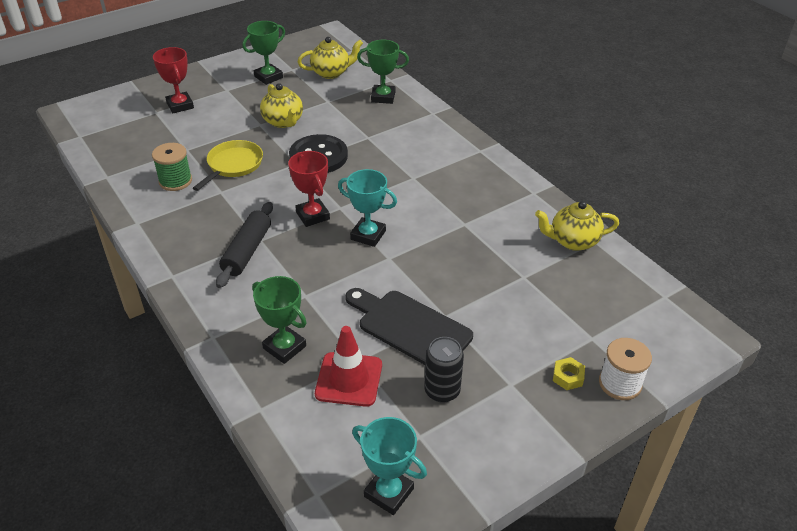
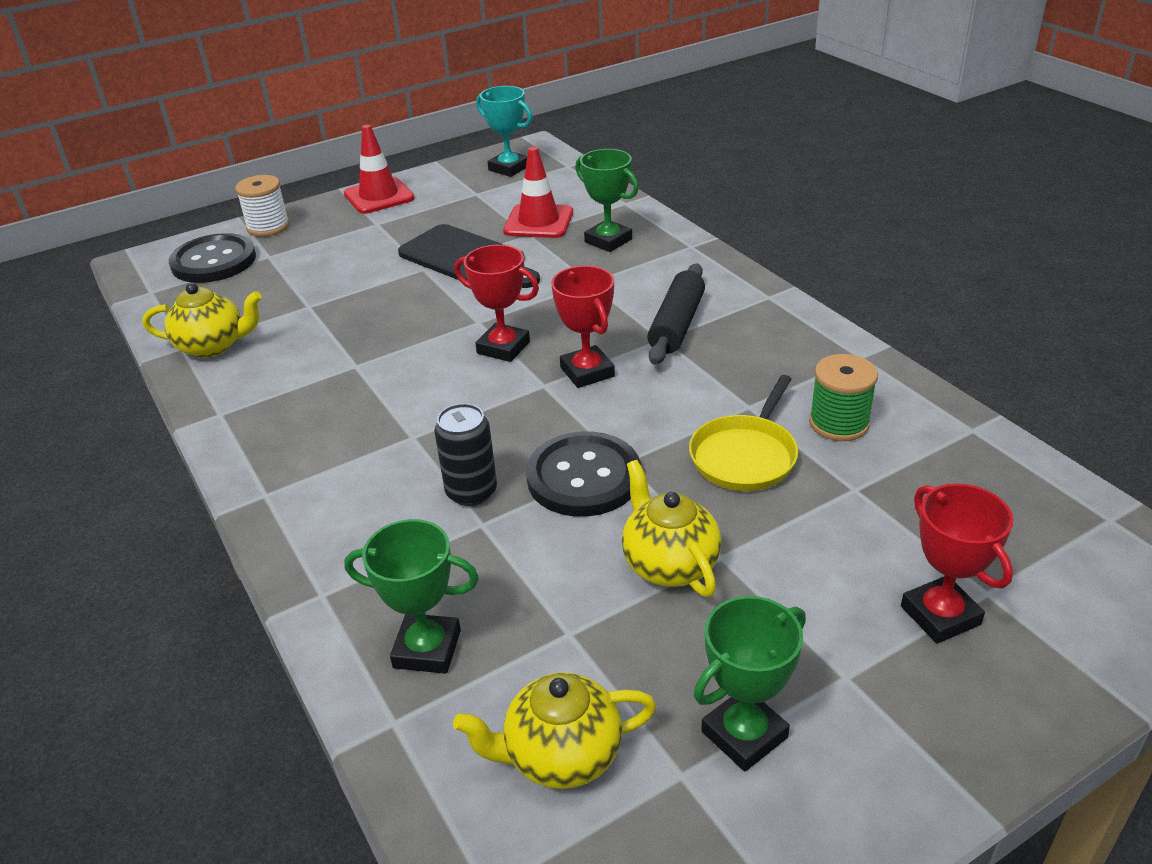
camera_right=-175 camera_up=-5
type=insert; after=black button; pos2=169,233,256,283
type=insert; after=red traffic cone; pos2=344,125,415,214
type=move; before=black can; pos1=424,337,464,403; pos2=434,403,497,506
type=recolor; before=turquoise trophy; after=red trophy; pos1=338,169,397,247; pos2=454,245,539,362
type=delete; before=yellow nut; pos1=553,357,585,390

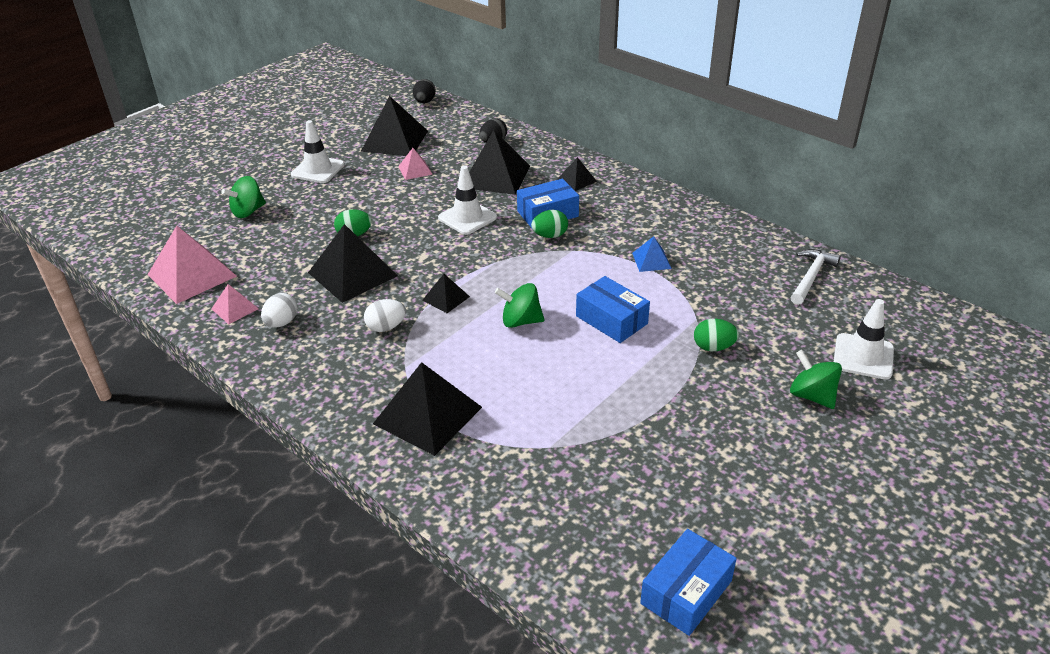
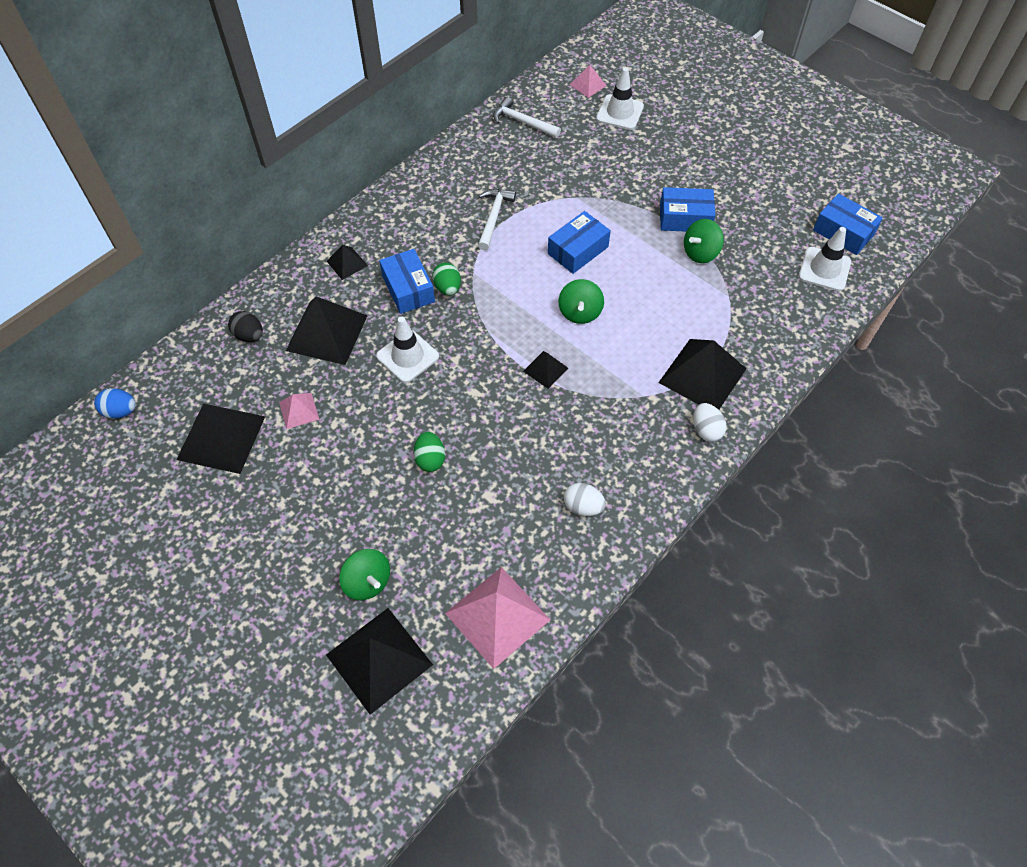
camera_right=-90 camera_up=20
type=recolor; before=black egg; after=blue egg; pos1=413,79,436,103; pos2=94,388,136,419
type=move; before=black pyramid; pos1=308,224,398,303; pos2=326,608,433,715
type=replace; before=blue pyramid; after=white hammer; pos1=632,236,672,272; pos2=478,189,516,250
type=move; before=pink pyramid; pos1=211,284,259,324; pos2=570,65,607,98
type=insert; after=blue box; pos2=660,187,715,232
type=move; before=green spinning top; pos1=790,350,842,409; pos2=684,219,724,263
type=move; before=white egg; pos1=364,299,406,332; pos2=693,403,726,442
type=move; before=white traffic cone; pos1=291,120,345,183; pos2=799,227,851,291
type=delete; before=green egg; pos1=694,319,739,351

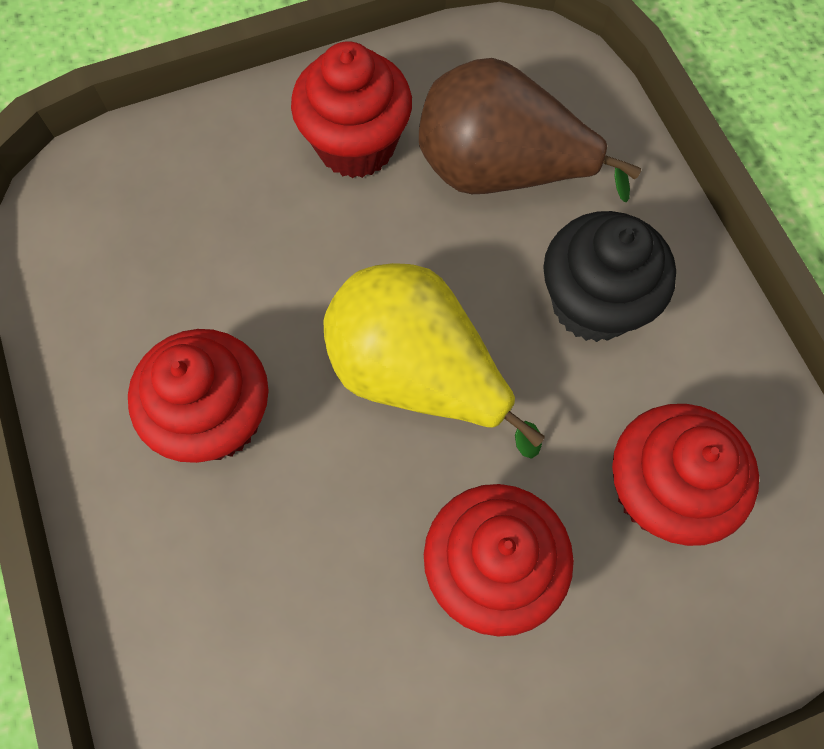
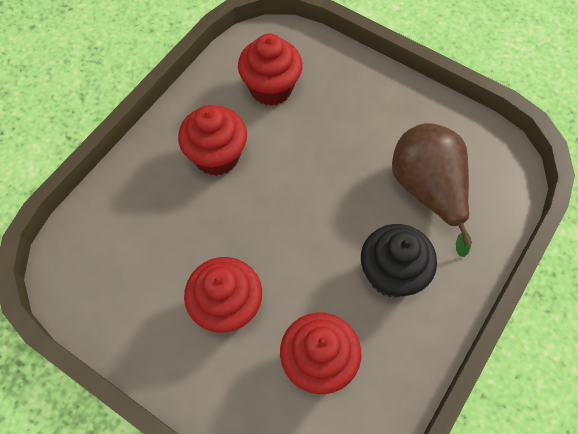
camera_right=55 camera_up=-5
type=move; before=red cupcake; pos1=291,42,412,178; pos2=238,34,303,106
type=delete; before=yellow pear; pos1=323,263,544,459

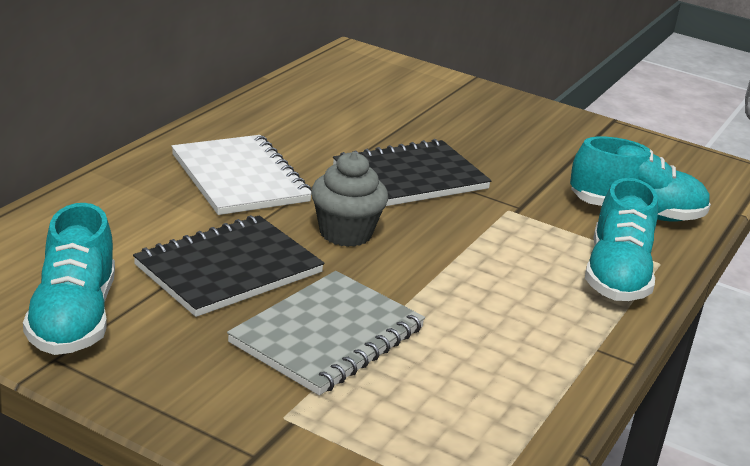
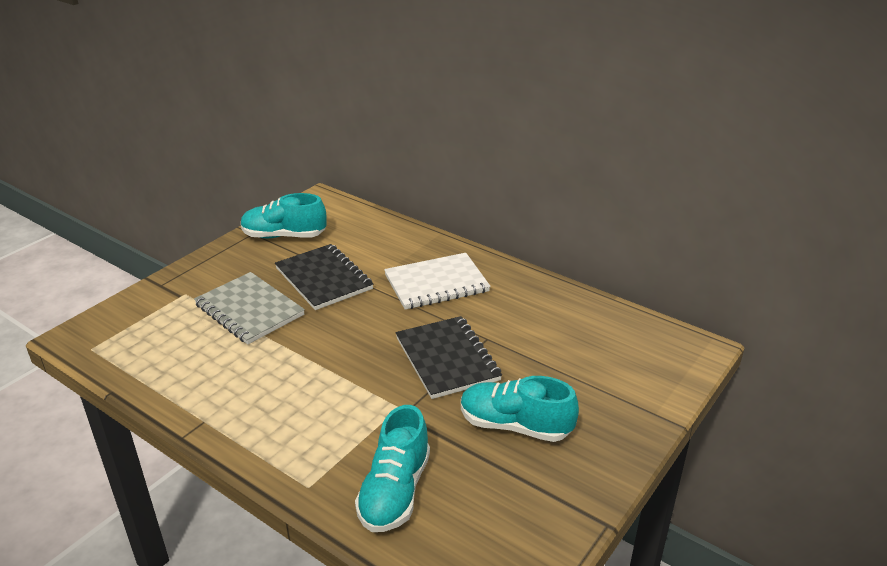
camera_right=100 camera_up=5
type=move; before=turquoise shoe; pos1=585,178,658,301; pos2=461,376,579,442
type=delete; before=grey cupcake; pos1=311,152,388,247

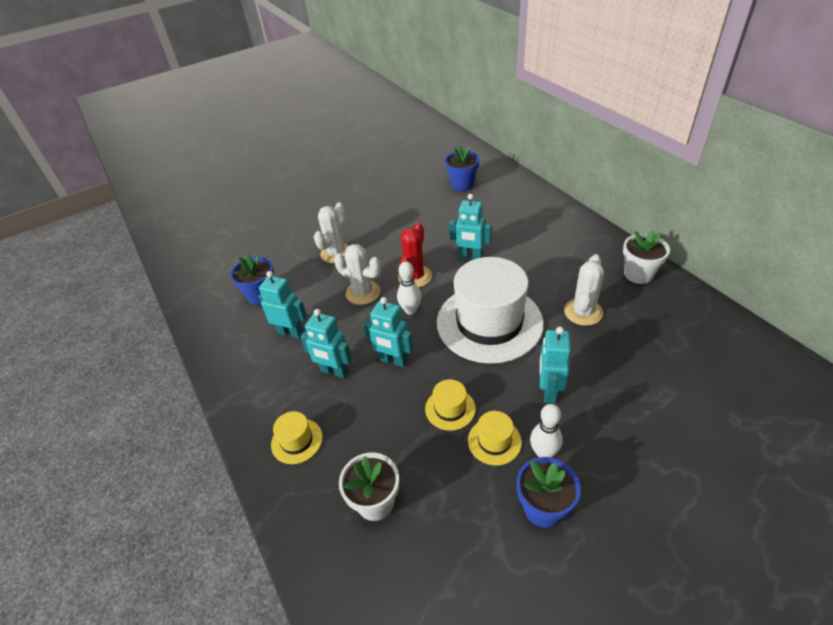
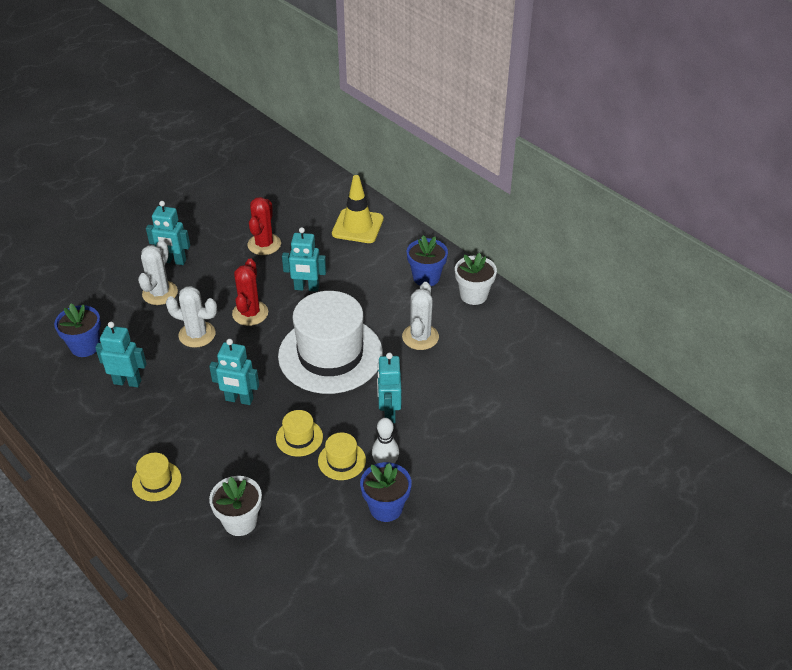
camera_right=-15 camera_up=0
type=move; before=turquoise robot; pos1=300,309,352,378; pos2=146,201,190,265
type=insert; after=red cactus; pos2=247,197,281,255
type=insert; after=yellow traffic cone; pos2=332,175,384,243
type=move; before=blue flower pot; pos1=445,145,480,191; pos2=407,235,448,286
type=delete; before=white bowling pin; pos1=397,262,421,314

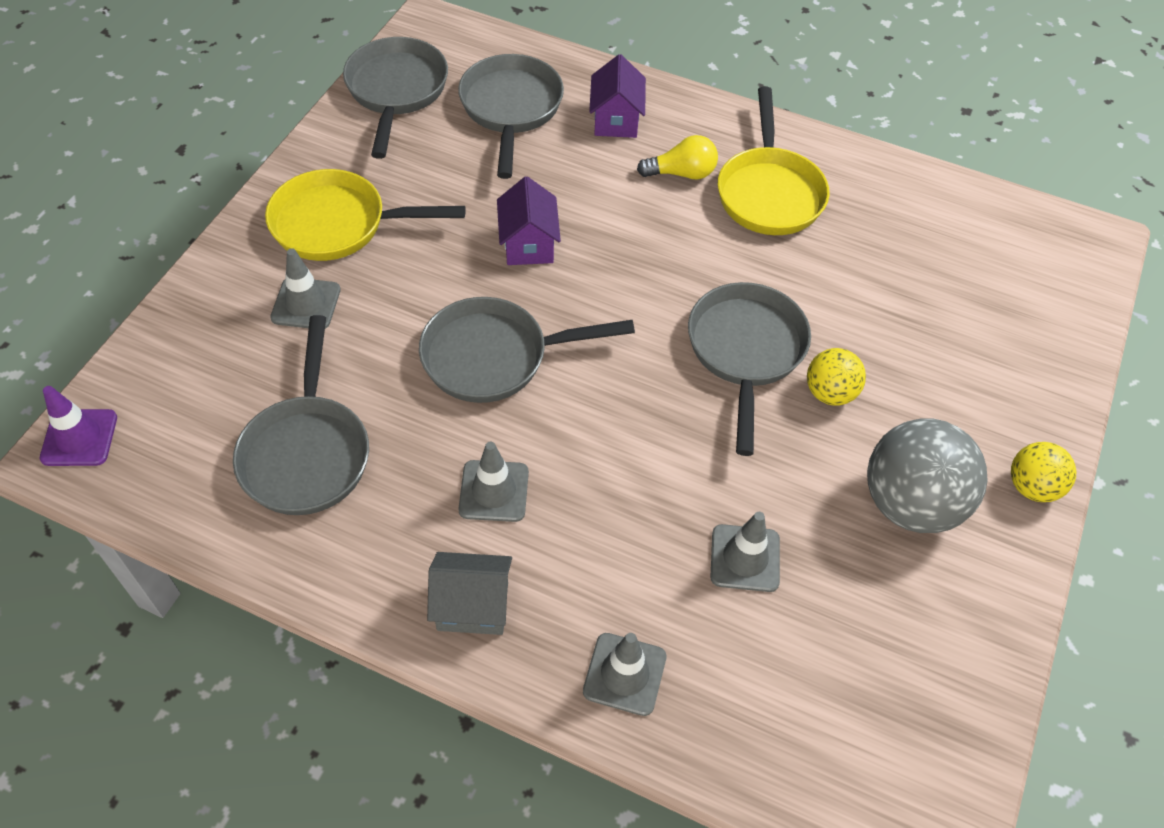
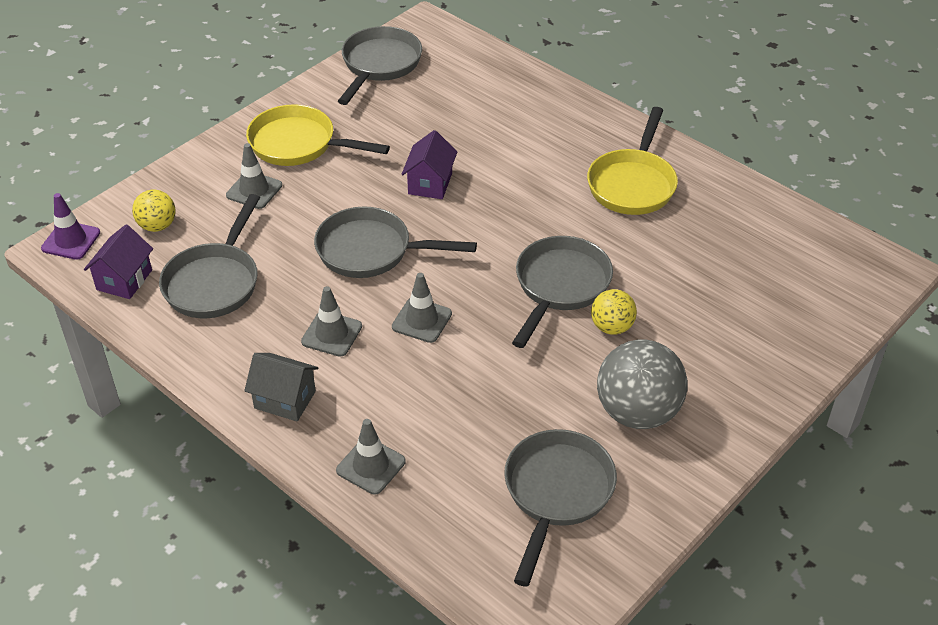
camera_right=20 camera_up=-10
type=move; before=purple house; pos1=589,54,646,138; pos2=84,225,153,299
type=move; before=yellow ball; pos1=1011,442,1076,502; pos2=132,189,176,232
type=move; before=grey traffic cone; pos1=711,512,780,592; pos2=392,273,452,343
type=move; before=grey pan; pos1=458,54,564,179; pos2=504,429,617,587
type=delete; before=yellow light bulb; pos1=637,135,718,179

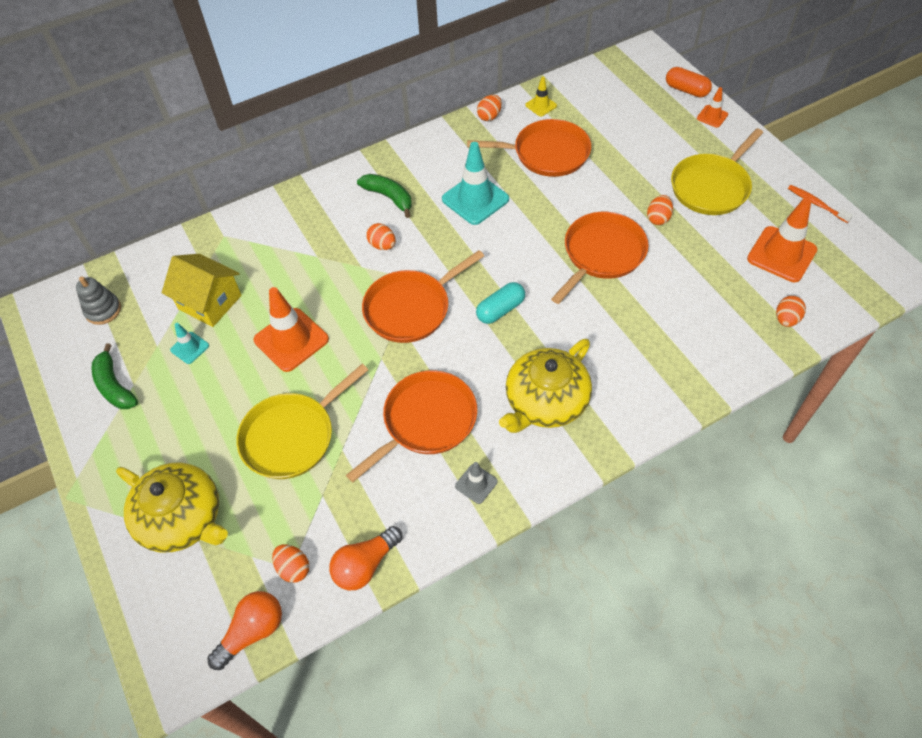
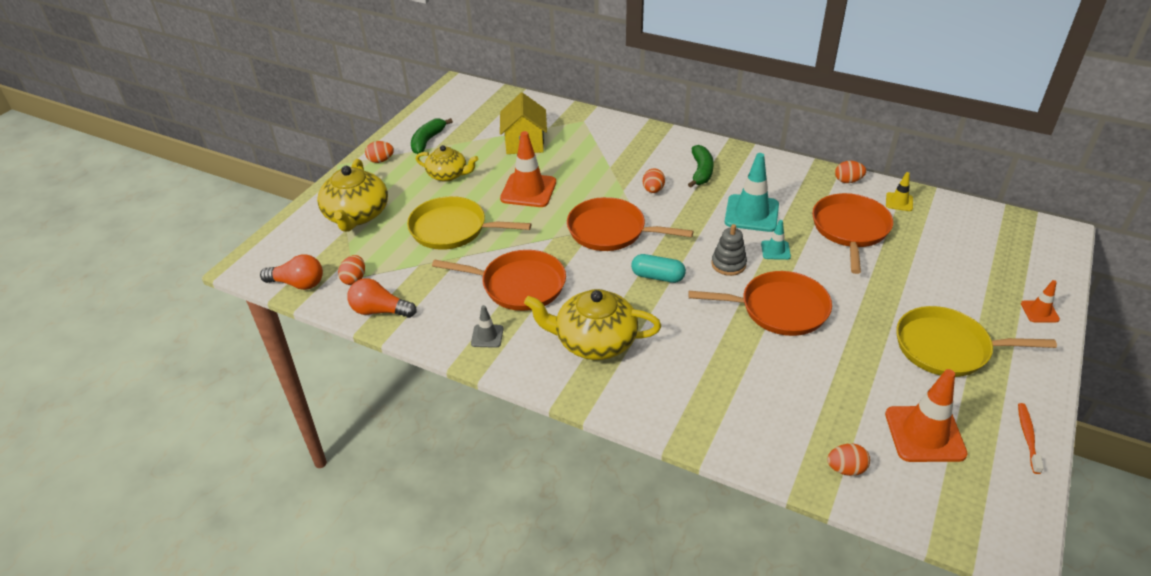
camera_right=55 camera_up=-15
type=move; before=orange egg; pos1=647,195,673,225; pos2=365,141,394,163
type=insert; after=yellow teapot; pos2=416,145,478,182
type=move; before=grey stacking toy; pos1=76,276,121,325; pos2=712,224,747,276
type=move; before=turquoise traffic cone; pos1=170,323,209,364; pos2=761,220,791,260
type=rotate; before=orange pan; pos1=467,119,591,177; pos2=812,193,893,274; turn=-135
type=delete; before=orange capsule; pos1=666,67,712,97

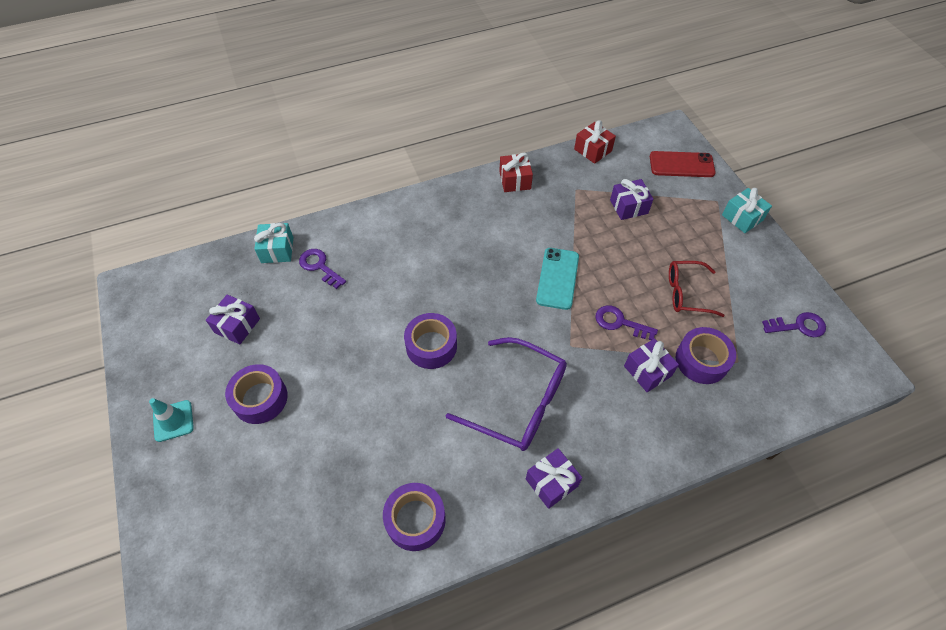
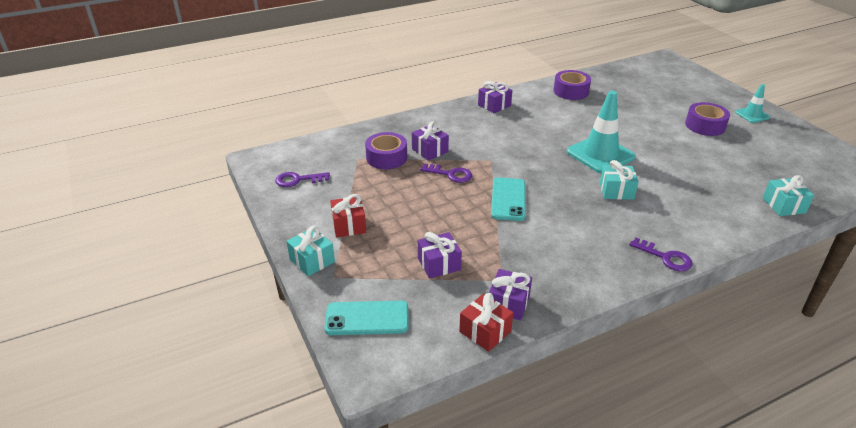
camera_right=175 camera_up=-20
type=recolor; before=red phone; after=turquoise phone; pos1=650,151,716,177; pos2=324,301,409,335
type=move; before=red gift; pos1=499,153,533,192; pos2=330,194,366,237
type=move; before=purple gift; pos1=206,294,260,345; pos2=489,269,532,320
type=replace; before=purple tape; after=turquoise traffic cone; pos1=404,313,457,369; pos2=567,91,636,173
type=insert; after=turquoise gift; pos2=600,160,639,200
type=move; before=purple key; pos1=299,249,346,289; pos2=629,238,693,271
type=delete; before=purple glasses; pos1=445,337,567,451
type=delete; before=red glasses; pos1=669,261,725,317

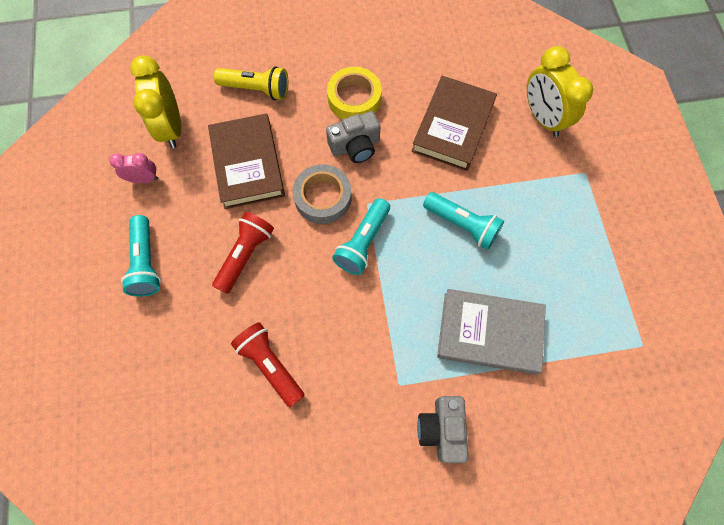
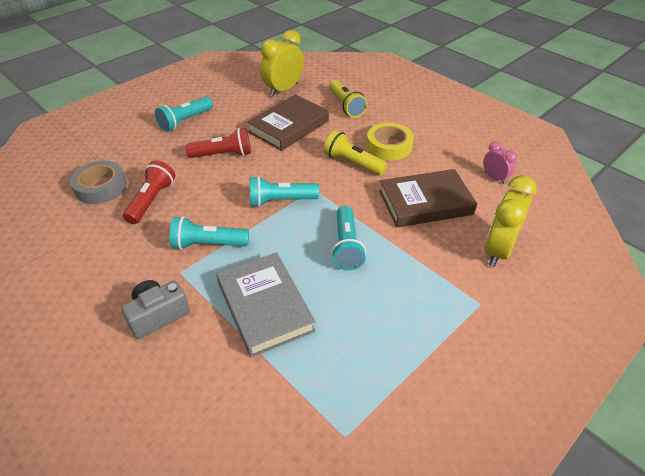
camera_right=55 camera_up=-25
type=move; before=grey tape; pos1=293,164,352,224; pos2=70,161,127,204
type=insert; after=turquoise flashlight; pos2=170,216,249,250
type=replace; before=grey camera; after=yellow flashlight; pos1=326,111,380,163; pos2=324,130,387,175
type=move; before=pink clock; pos1=110,153,158,183; pos2=483,141,517,184

